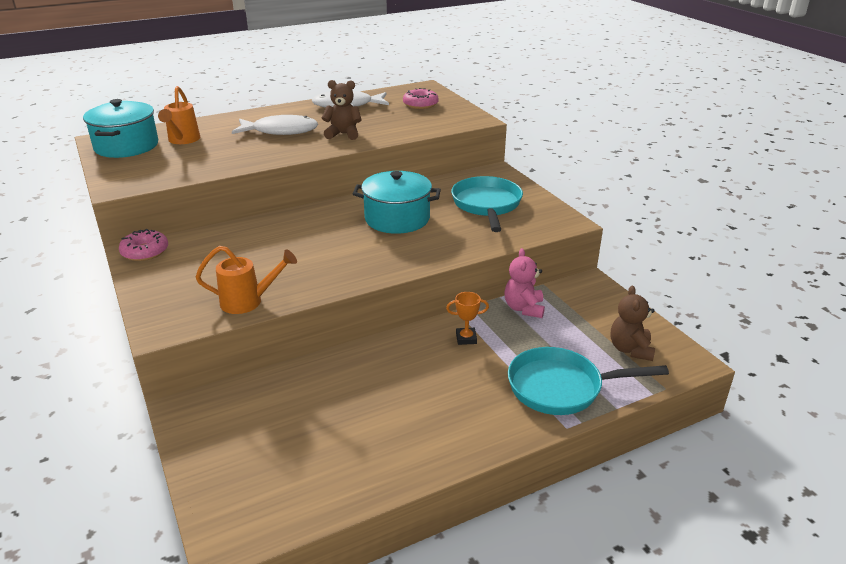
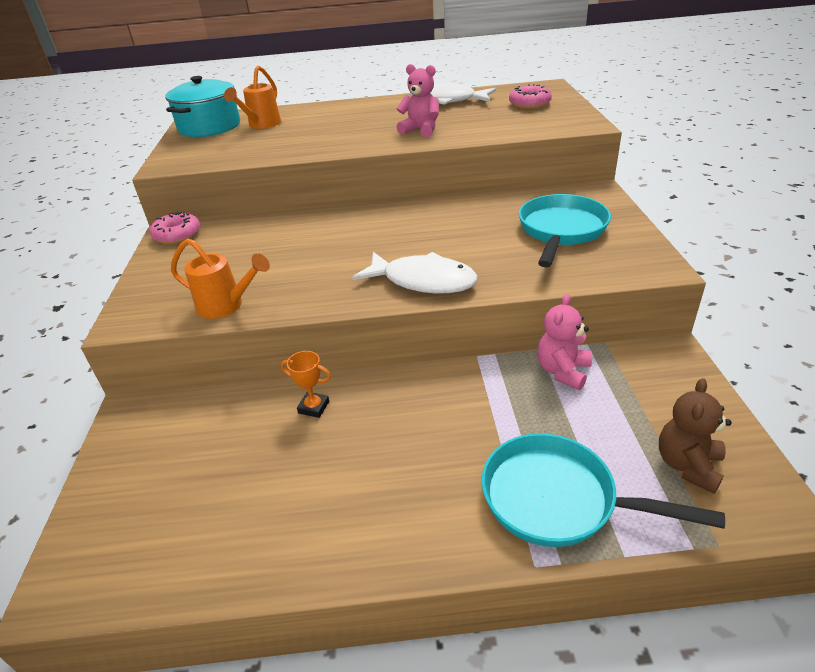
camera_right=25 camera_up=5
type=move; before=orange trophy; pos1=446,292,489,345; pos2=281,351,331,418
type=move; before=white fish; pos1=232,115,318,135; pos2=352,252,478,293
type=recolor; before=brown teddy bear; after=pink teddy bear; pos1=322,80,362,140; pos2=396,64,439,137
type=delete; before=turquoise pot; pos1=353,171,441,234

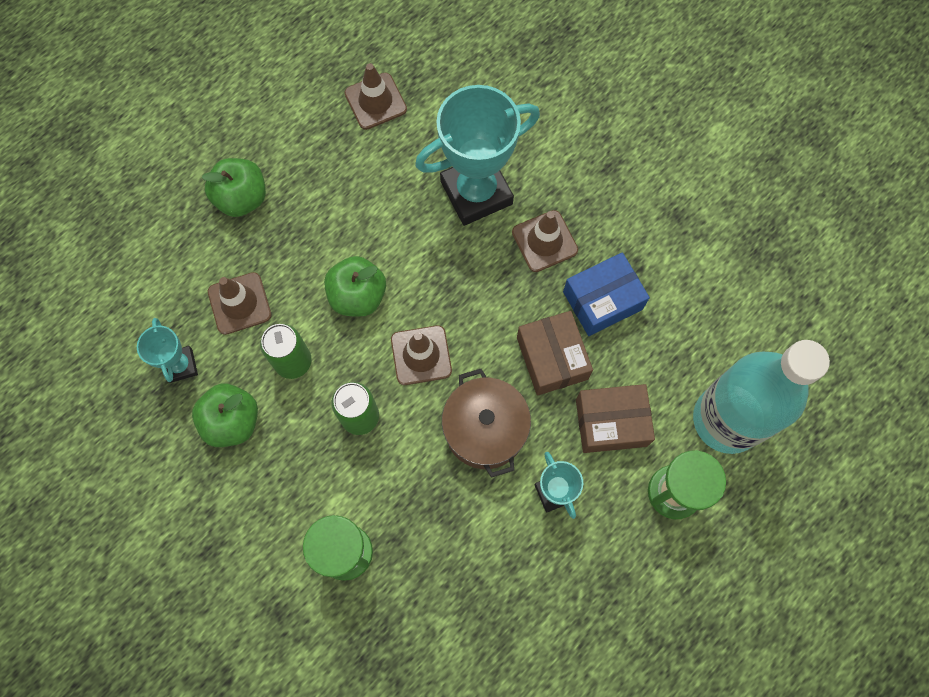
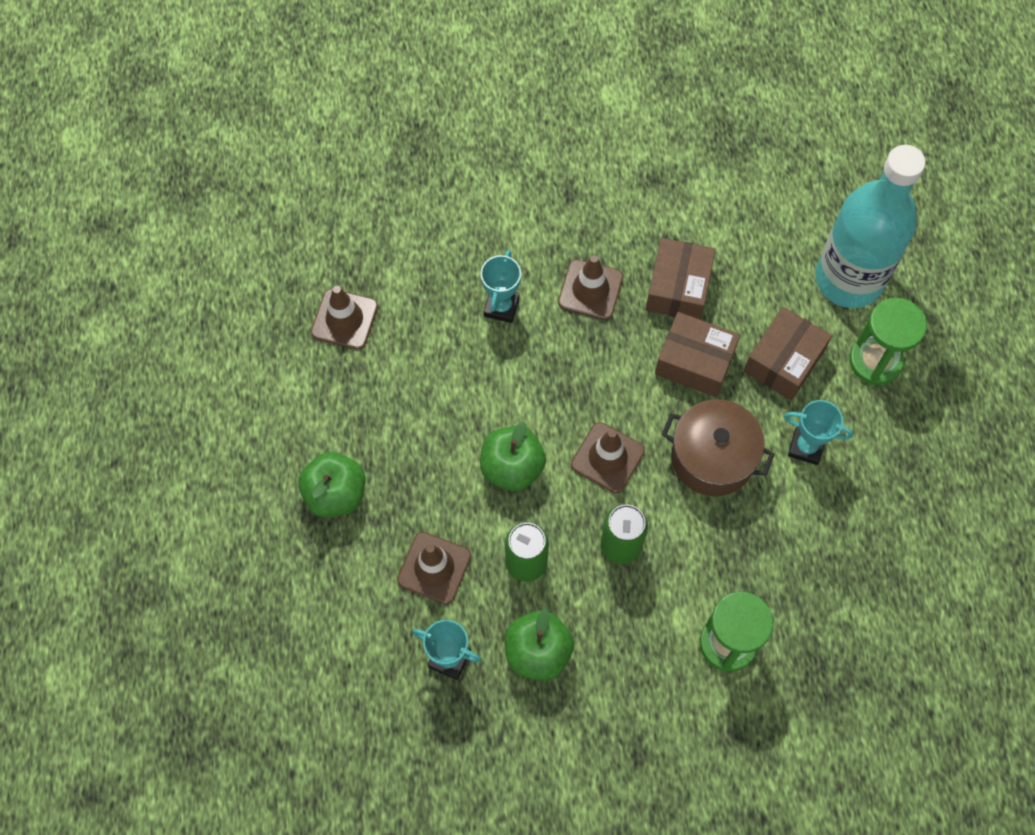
camera_right=-50 camera_up=-5
type=resize; before=turquoise trophy; pos1=415,85,540,226; pos2=481,250,521,323; scale=0.5
type=recolor; before=blue box; after=brown box; pos1=563,252,650,336; pos2=646,238,716,319

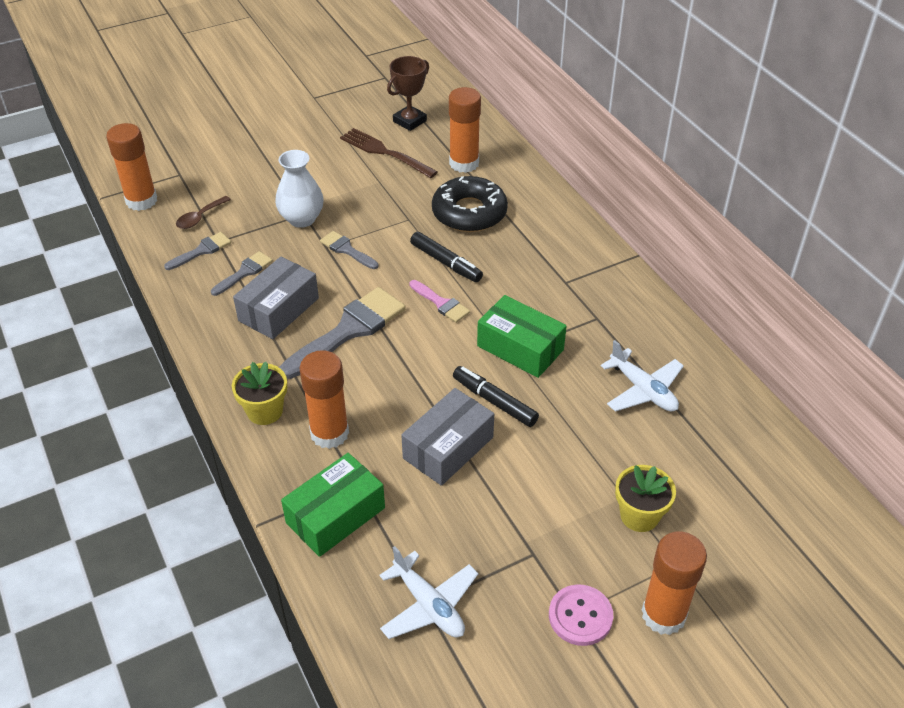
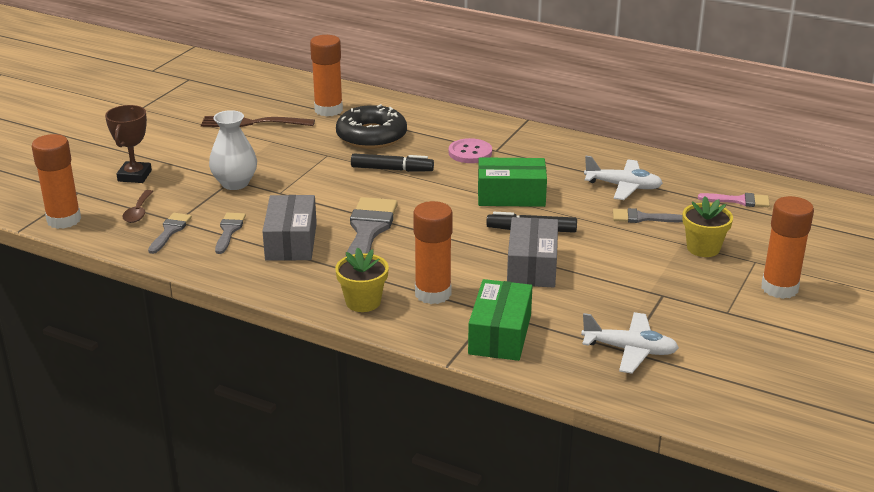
camera_right=-35 camera_up=-15
type=move; before=brown trophy; pos1=387,56,429,131; pos2=105,105,152,183
type=move; before=pink button; pos1=549,585,613,646; pos2=449,138,492,163
type=move; before=grey brush; pos1=320,231,379,269; pos2=613,208,683,223
type=move; before=pink brush; pos1=410,280,470,323; pos2=698,193,770,207

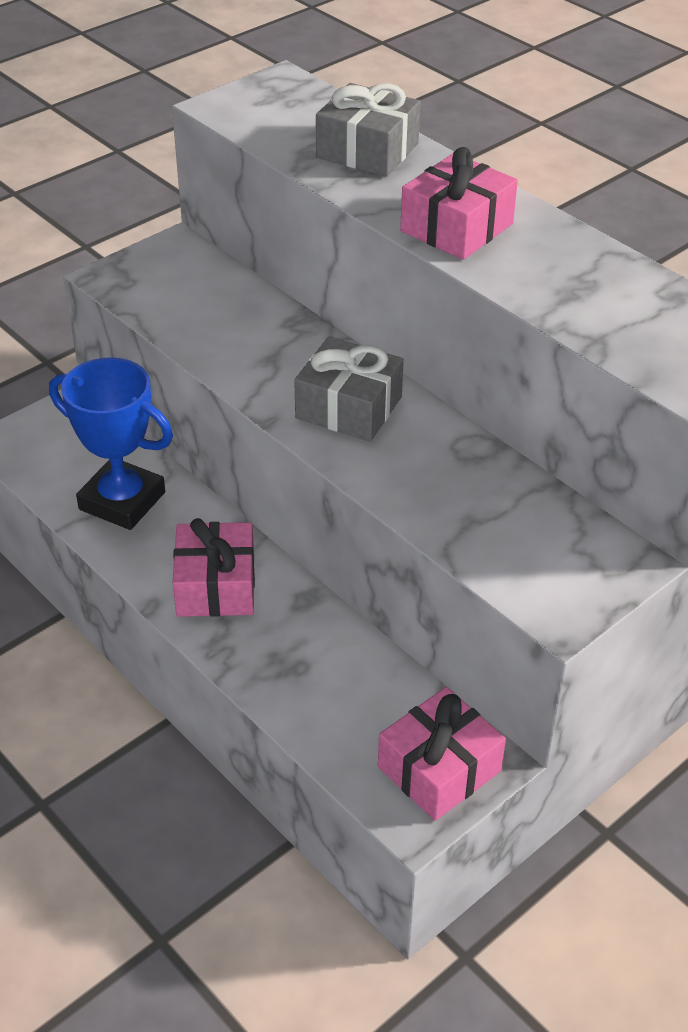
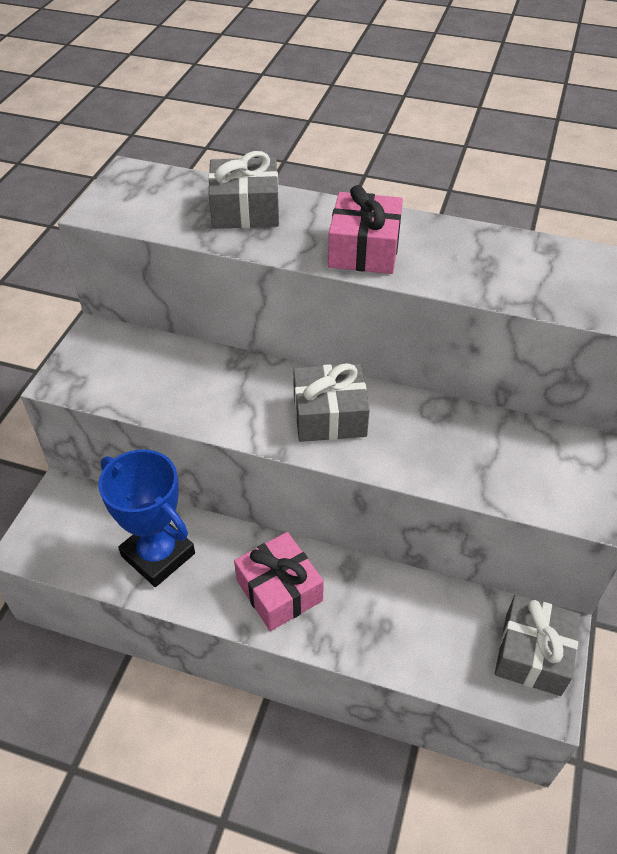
camera_right=-30 camera_up=5
type=rotate; before=blue trophy; pos1=49,357,173,530; pos2=98,449,195,587; turn=45
type=recolor; before=pink gift; after=grey gift; pos1=378,687,506,821; pos2=495,595,581,696

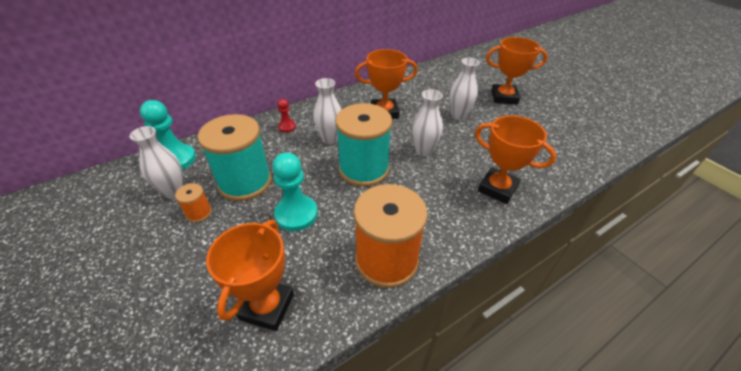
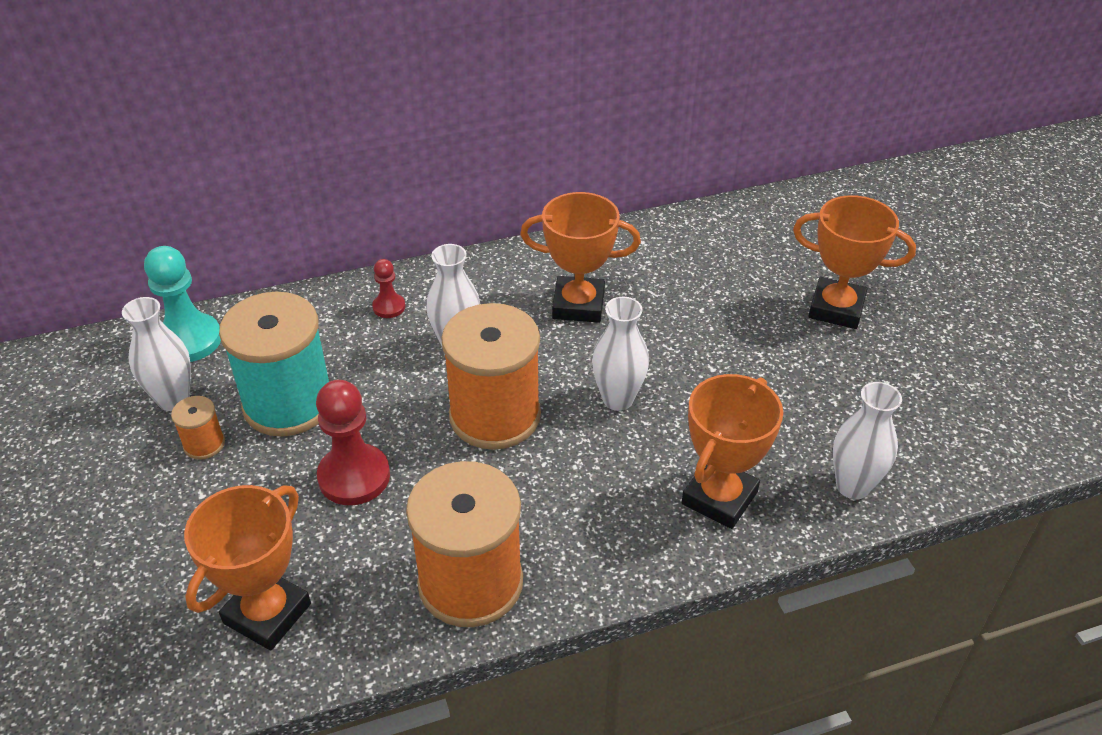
camera_right=15 camera_up=0
type=recolor; before=turquoise pawn; after=red pawn; pos1=272,153,318,231; pos2=316,380,390,505
type=recolor; before=turquoise spool; after=orange spool; pos1=335,103,392,187; pos2=441,303,541,450
type=rotate; before=orange trophy; pos1=475,115,556,204; pos2=681,374,783,529; turn=75
type=move; before=white vase; pos1=450,58,480,120; pos2=833,382,902,499

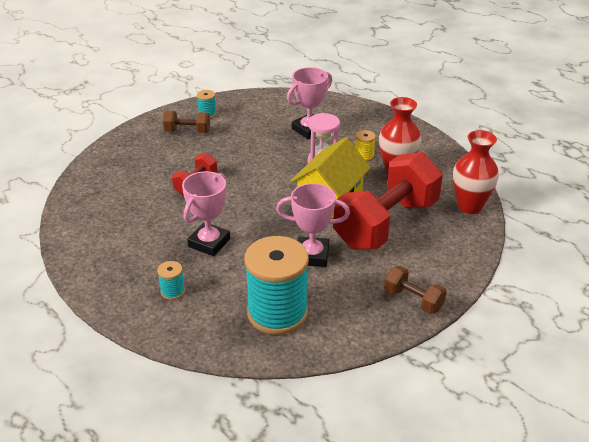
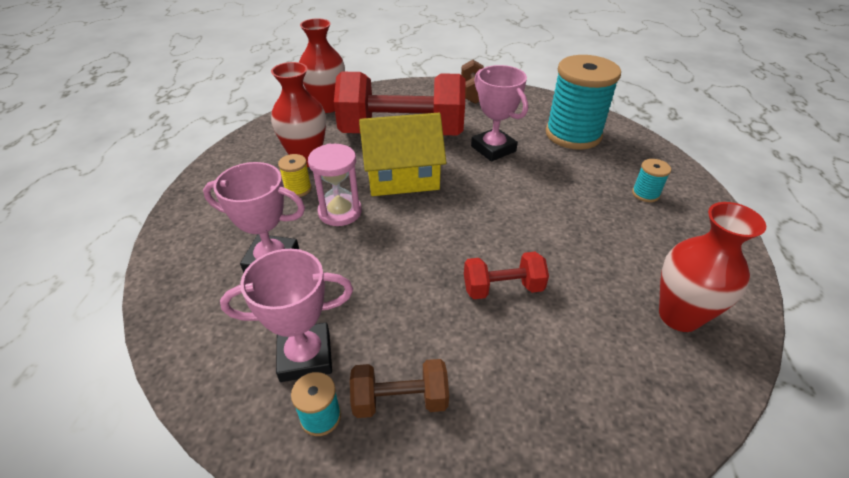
camera_right=-130 camera_up=5
type=move; before=pink trophy; pos1=182,171,230,256; pos2=220,249,353,382
type=rotate; before=brown dumbbell; pos1=163,111,210,133; pos2=350,359,449,418; turn=-60
type=insert; after=red vase; pos2=659,202,766,332

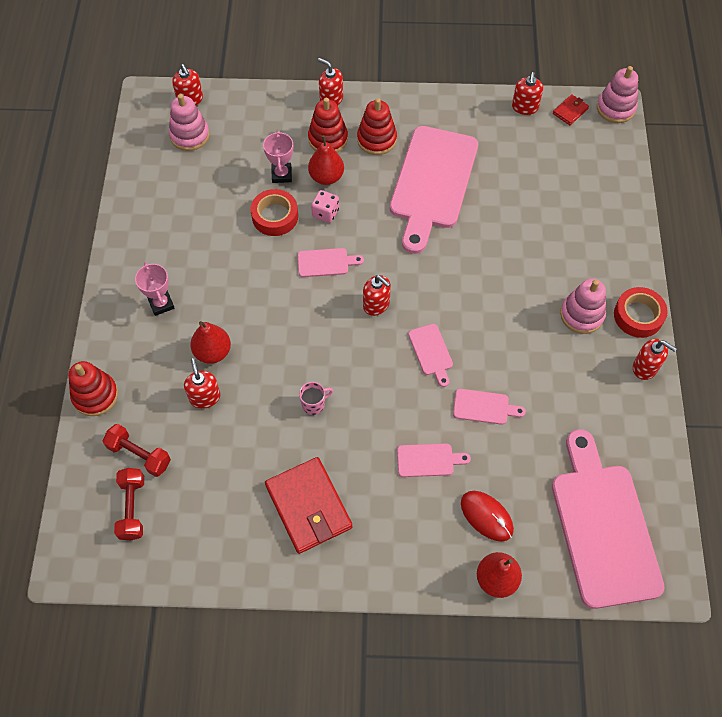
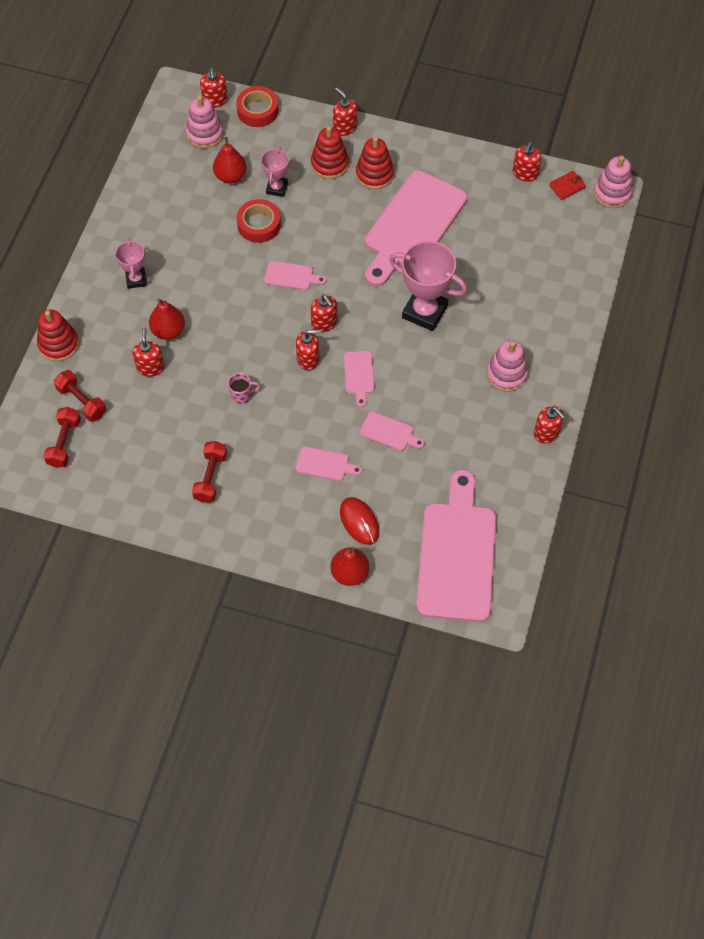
camera_right=15 camera_up=0
type=replace; before=red wallet; after=red dumbbell; pos1=265,457,352,554; pos2=192,441,227,503
type=move; before=red pear; pos1=308,135,344,185; pos2=213,137,247,184
type=move; before=red tape; pos1=614,287,668,338; pos2=236,86,279,127
type=insert; after=red soap dispenser; pos2=296,329,321,370
type=insert; after=pink trophy; pos2=389,241,467,331
type=delete; before=pink dice; pos1=311,190,339,223

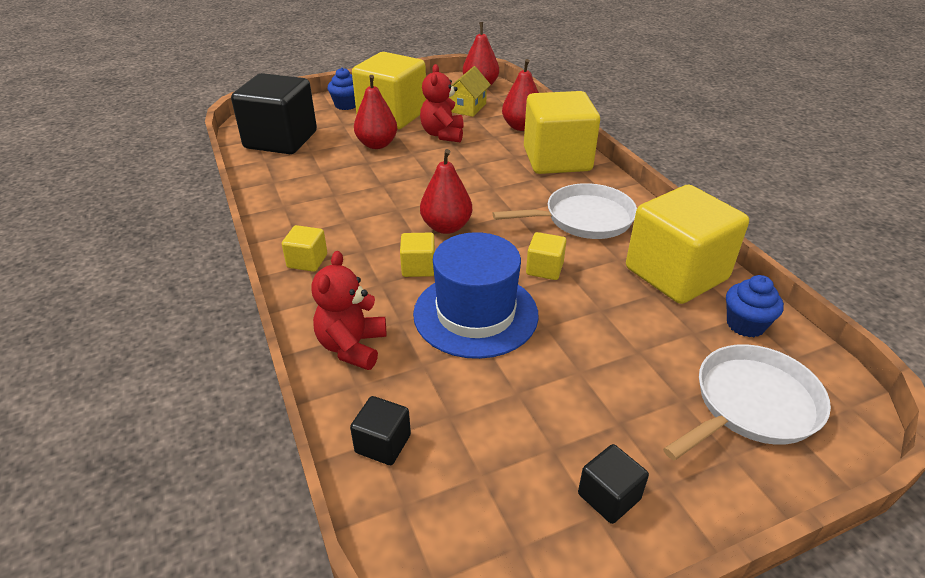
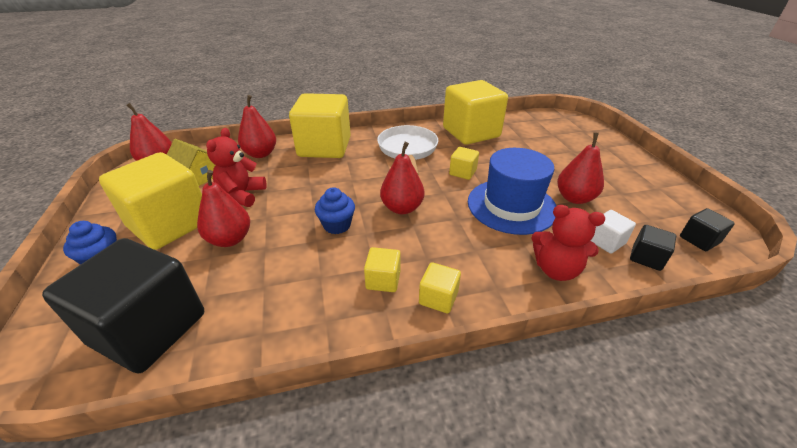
camera_right=-80 camera_up=0
type=rotate; before=red teddy bear; pos1=420,64,464,142; pos2=206,128,266,207; turn=90
type=move; before=blue cupcake; pos1=726,275,784,337; pos2=315,187,355,234
type=move; before=yellow cube; pos1=400,233,435,277; pos2=364,247,401,292
type=insert; after=red pear; pos2=557,133,604,204
type=insert; after=white cube; pos2=591,210,636,254
type=move; before=black cube; pos1=578,444,649,524; pos2=680,208,735,251
type=delete; before=white pan; pos1=663,344,831,460

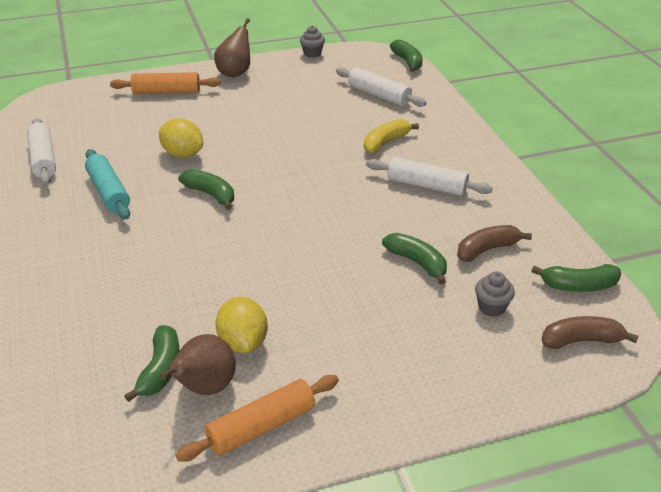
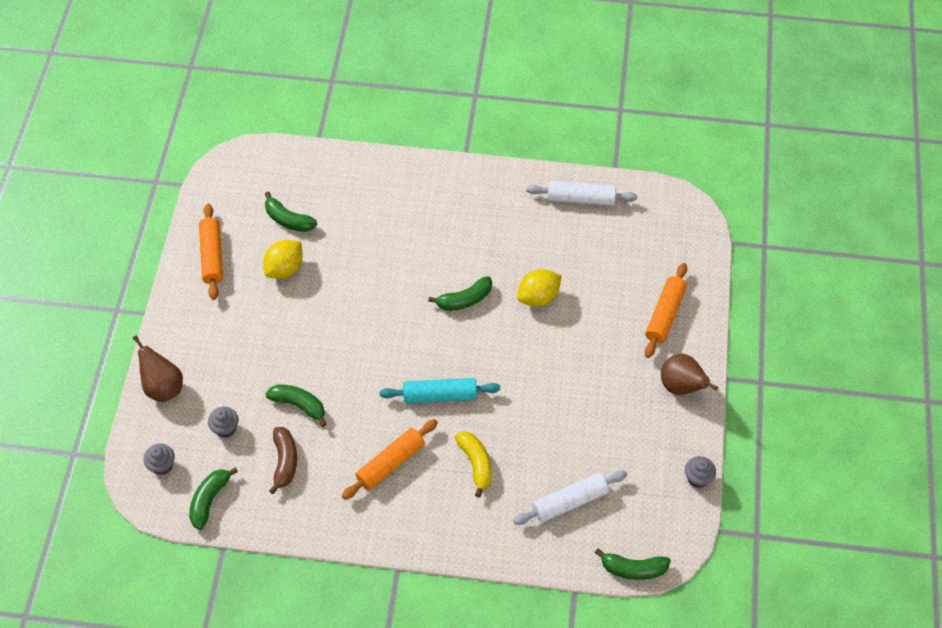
camera_right=115 camera_up=20
type=move; before=brown pear; pos1=160,334,236,395; pos2=133,335,183,402
type=replace; before=brown banana; after=grey cupcake; pos1=542,316,639,349; pos2=143,443,175,475
type=rotate; before=yellow lemon; pos1=215,297,268,353; pos2=263,240,303,279; turn=-60
type=rotate; before=green banana; pos1=382,233,447,284; pos2=265,385,326,427; turn=-135
type=recolor; before=white rolling pin; after=orange rolling pin; pos1=366,157,493,196; pos2=342,419,438,500
type=move; before=turquoise rolling pin; pos1=85,149,130,220; pos2=380,378,500,403

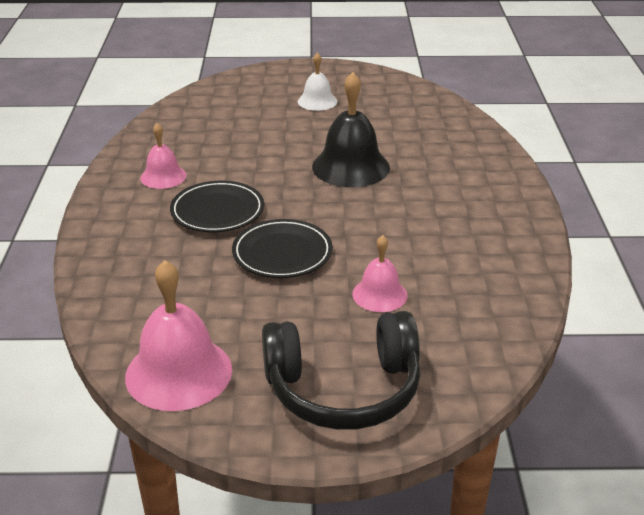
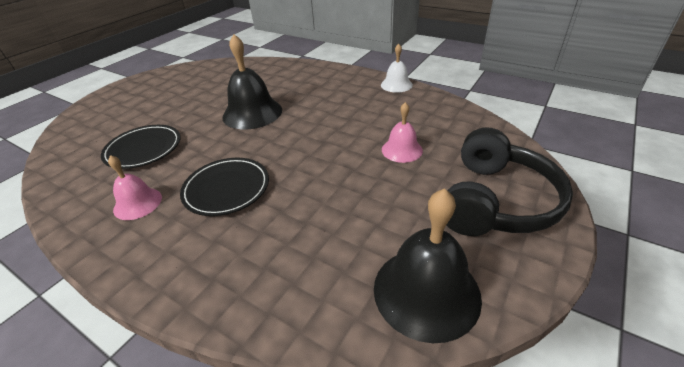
camera_right=-55 camera_up=5
type=move; before=black plate; pos1=232,219,333,278; pos2=101,125,180,169
type=recolor; before=pink bell; after=black bell; pos1=125,260,232,411; pos2=374,188,482,343
type=move; before=white bell; pos1=298,53,337,111; pos2=381,44,413,93

